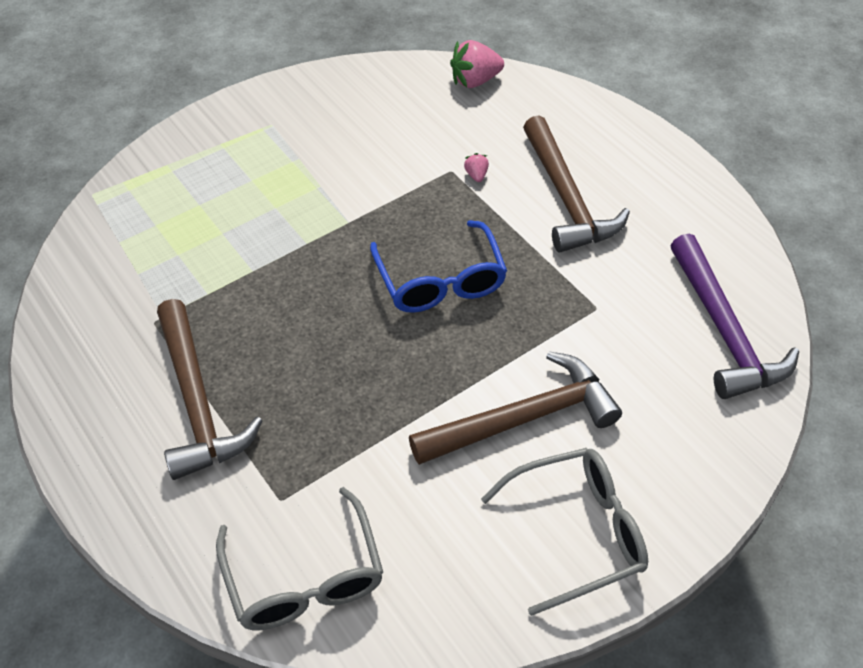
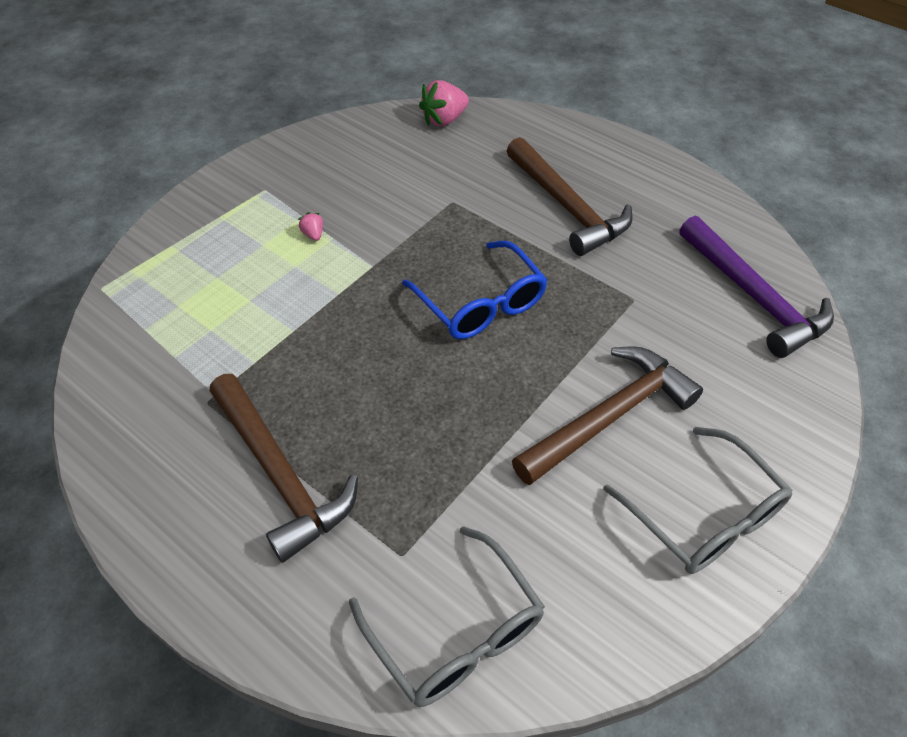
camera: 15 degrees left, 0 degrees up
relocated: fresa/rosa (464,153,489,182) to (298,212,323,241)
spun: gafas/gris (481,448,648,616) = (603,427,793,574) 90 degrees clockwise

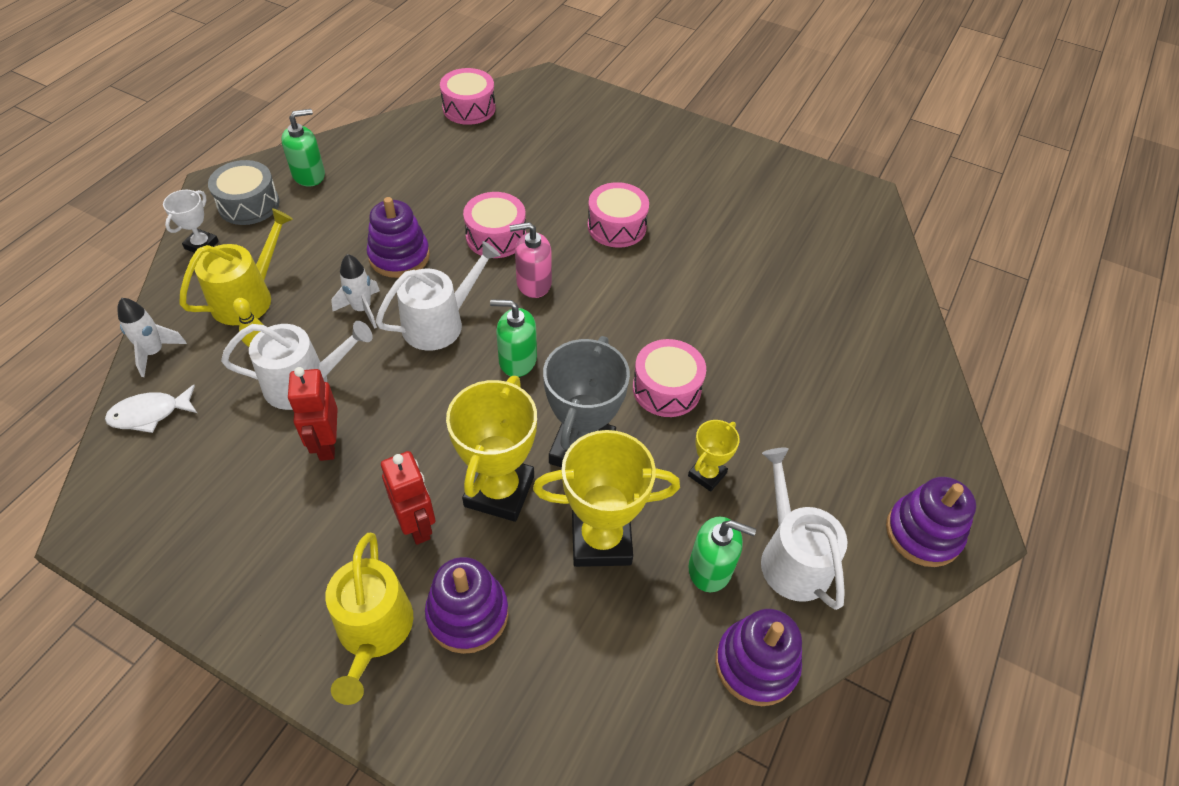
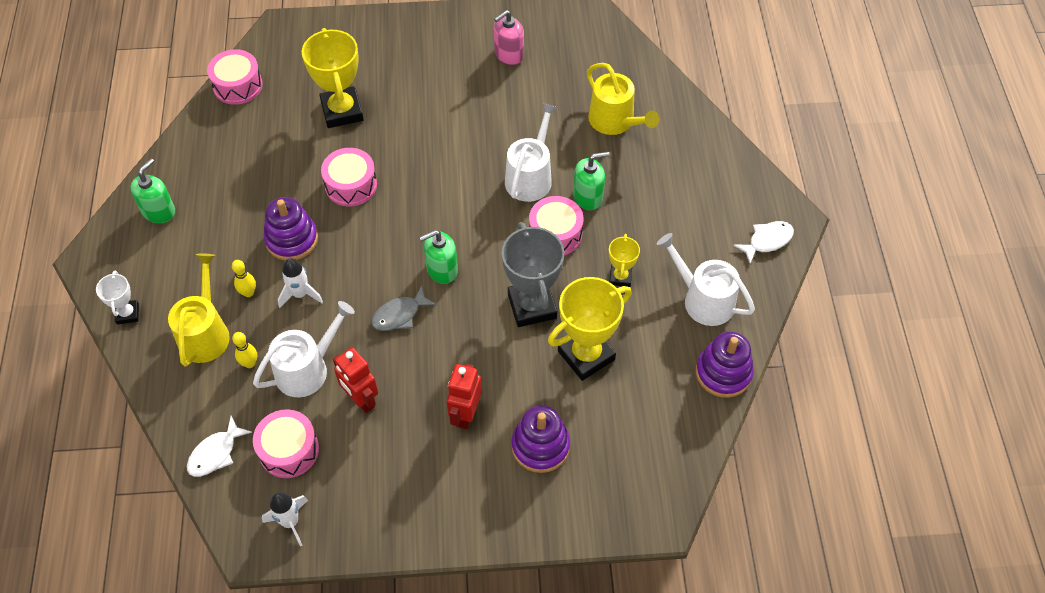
camera: 30 degrees left, 5 degrees up
missing: tambor/gris (208,160,280,225)
appeared: bolo/amarillo (232,260,256,297); pez/gris (371,286,436,331)
relocated: tambor/rosa (588,182,649,248) to (253,409,319,478); cohete/blanco (117,298,187,377) to (262,492,308,547); trofeo/amarillo (446,376,537,522) to (302,28,364,128); dispensador de jabón/rosa (509,222,552,298) to (494,10,524,65); regadera/blanco (375,241,501,351) to (505,103,558,202); dispensador de jabón/verde (689,517,756,592) to (573,152,610,210); regadera/amarillo (325,533,413,705) to (587,63,659,135)
exchanged: juguete apilable/morado (886,477,976,567) to pez/blanco (733,221,794,264)
spun: robot/rojo (381,451,435,545) = (447,364,482,429) 105 degrees counterclockwise

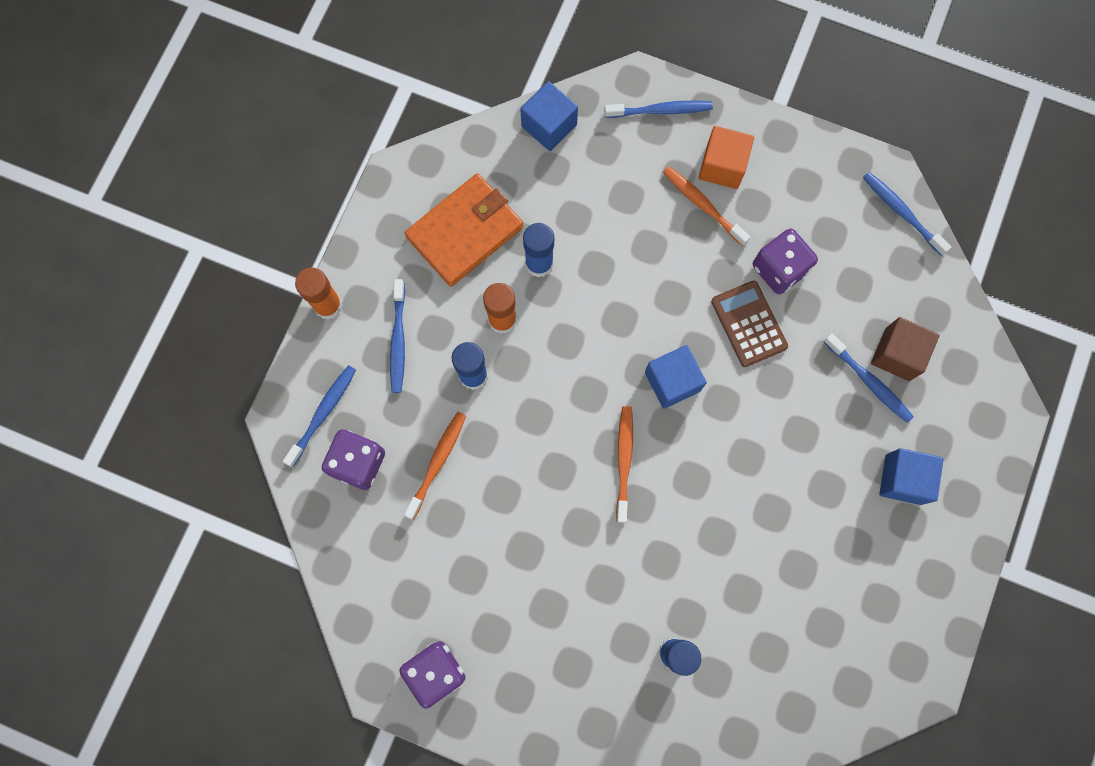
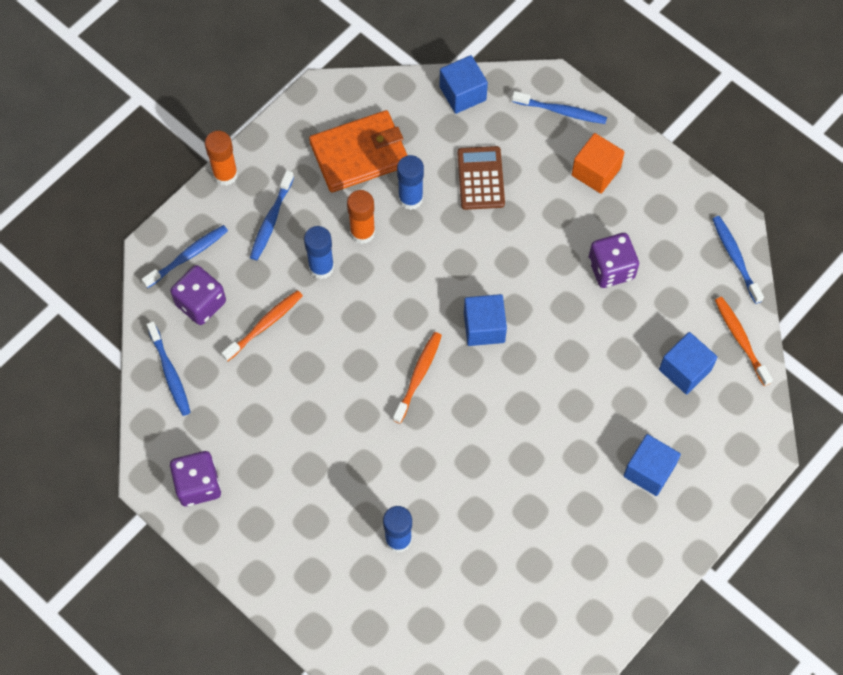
camera: 20 degrees right, 10 degrees down
relocated: cepillo de dientes/azul (824,334,914,423) to (147,321,191,416); calculadora/marrón (711,280,788,367) to (457,146,505,210); cepillo de dientes/naranja (663,166,750,246) to (715,297,773,386)
colour: cubo/marrón (871,317,940,381) to cubo/azul (659,332,718,394)

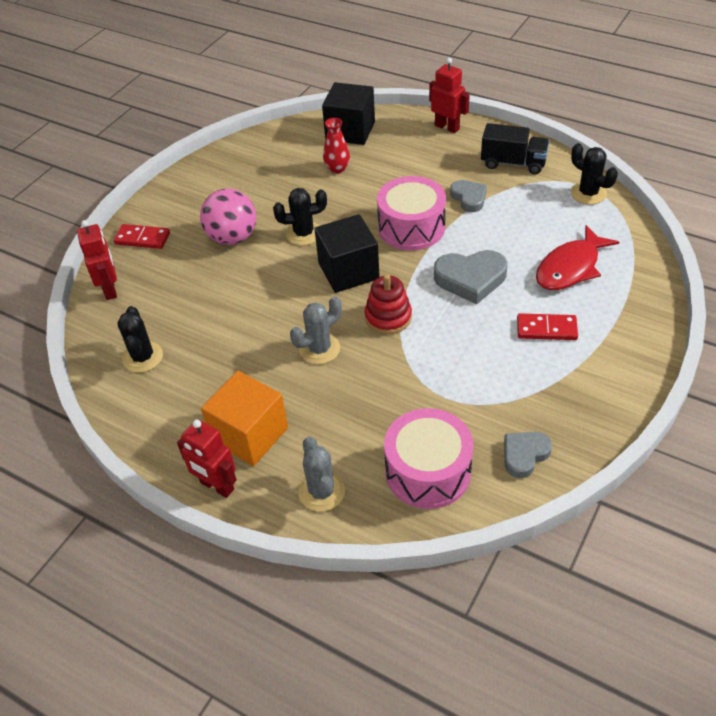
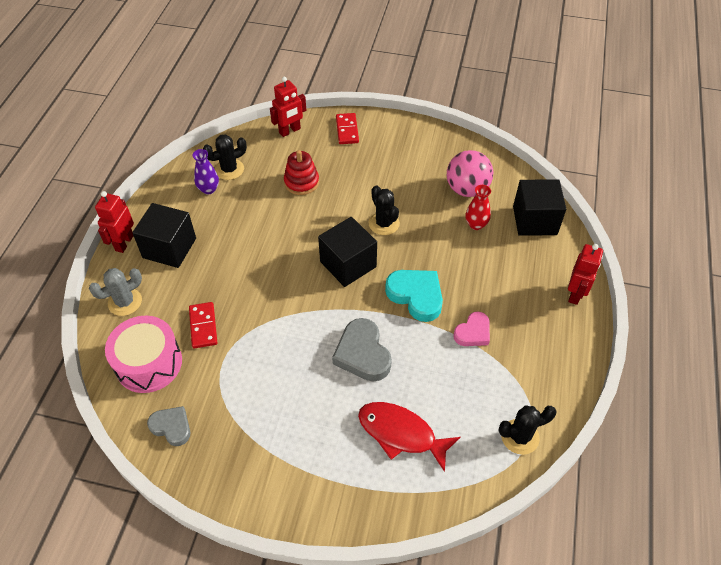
camera: 70 degrees right, 5 degrees up
missing: cactus/gris (290,296,342,364); camión/negro (481,123,550,174)
appeared: florero/morado (193,149,219,195)
relocated: ficha de dominó/rojo (517,314,578,340) to (189,302,217,349); juguete apilable/rojo (365,274,412,334) to (284,150,319,195); pelota/rosa (200,189,256,245) to (447,150,493,197)
exchanged: tambor/rosa (377,176,446,251) to corazón/turquesa (385,270,443,322)
colour: cubo/naranja (201,371,288,466) to cubo/negro (132,203,196,268); corazón/gris (450,180,487,212) to corazón/rosa (453,312,490,346)
spun: cactus/negro (571,143,618,205) = (499,405,557,455) 45 degrees clockwise

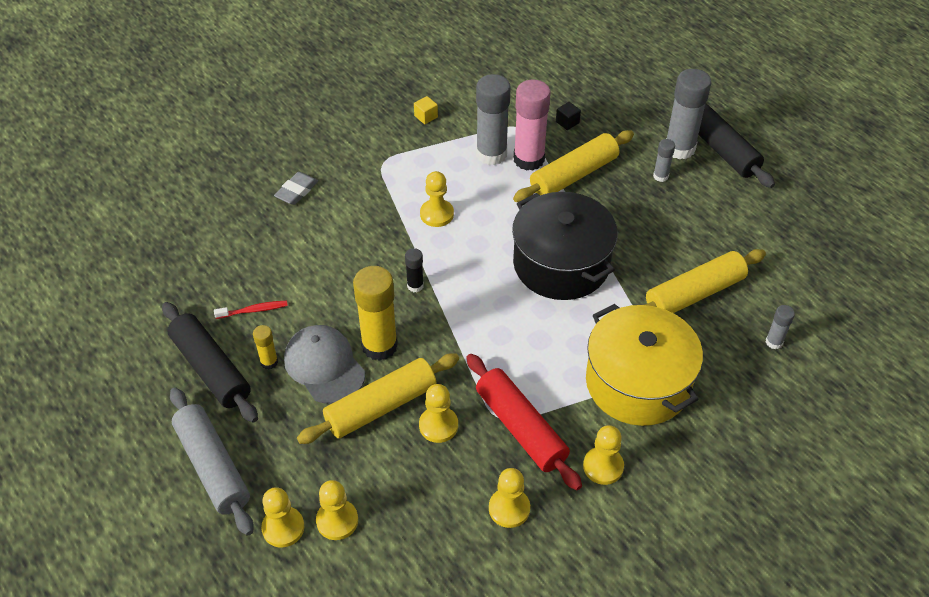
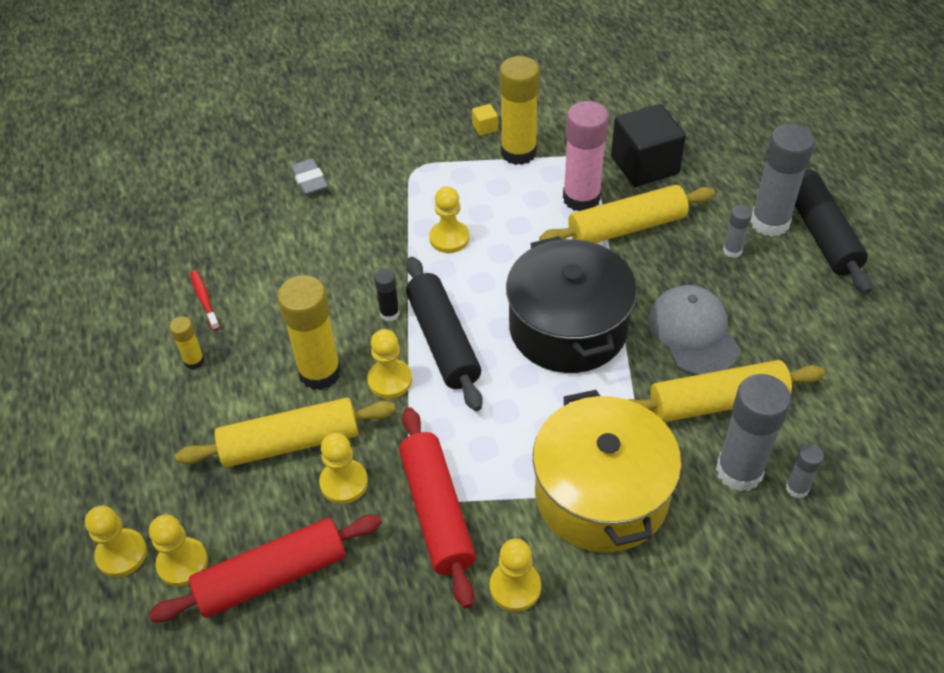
camera: 20 degrees right, 0 degrees up
missing: rodillo/gris (170,387,254,536)
appeared: rodillo/rojo (149,514,382,622); barra de pegamento/amarillo (499,56,540,165)
relocated: peón/amarillo (489,468,530,528) to (367,329,412,399); rodillo/negro (162,302,258,423) to (406,257,483,411); gorra/gris (284,325,365,404) to (648,285,740,375); barra de pegamento/gris (476,74,511,165) to (716,374,791,491)
spun: cepillo de dientes/rojo (214,301,288,319) = (190,271,220,331) 120 degrees counterclockwise; goma de borrar/gris (274,172,318,205) = (290,158,328,195) 75 degrees counterclockwise
size: cubo/negro (556,102,581,130) = (611,104,686,187) x2.47

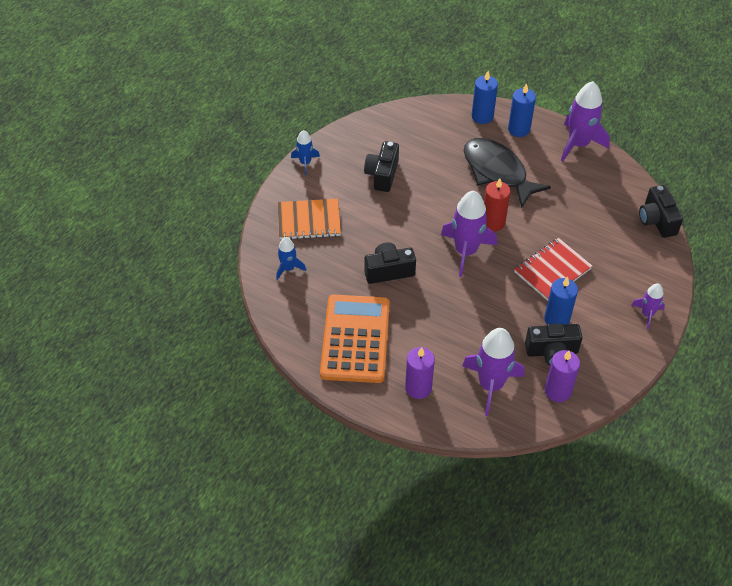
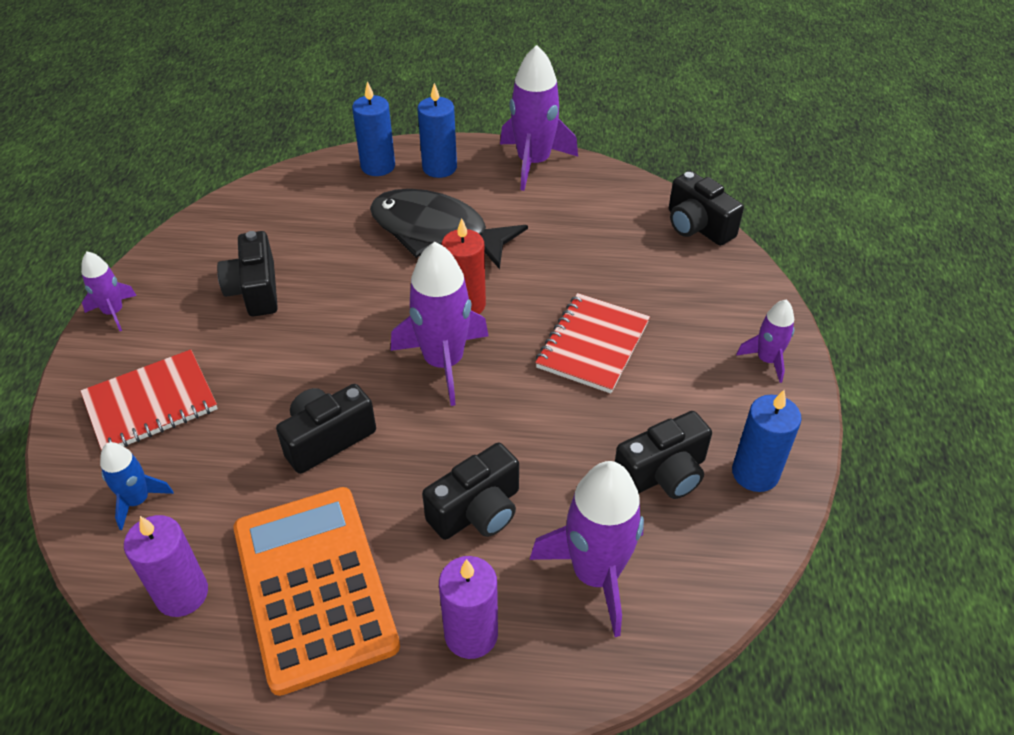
camera: 25 degrees left, 5 degrees down
appeared: cámara/negro (422,443,519,540)
relocated: vela/morado (545,350,580,402) to (124,515,208,617); vela/azul (544,277,578,325) to (732,390,802,492)
colour: cohete/azul (291,130,320,175) to cohete/morado (81,251,137,331); cuaderno/naranja (278,199,341,240) to cuaderno/rojo (81,350,218,450)

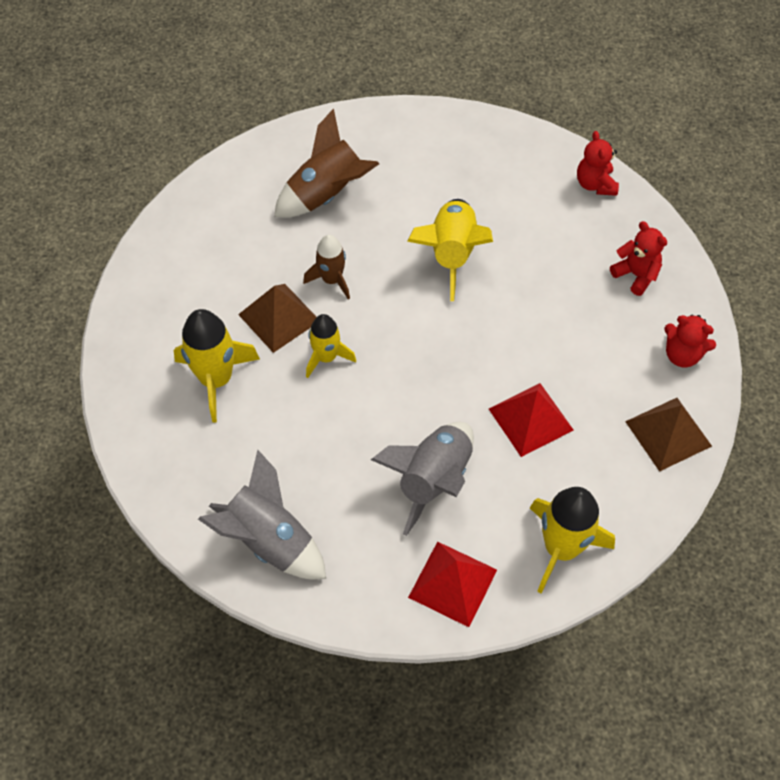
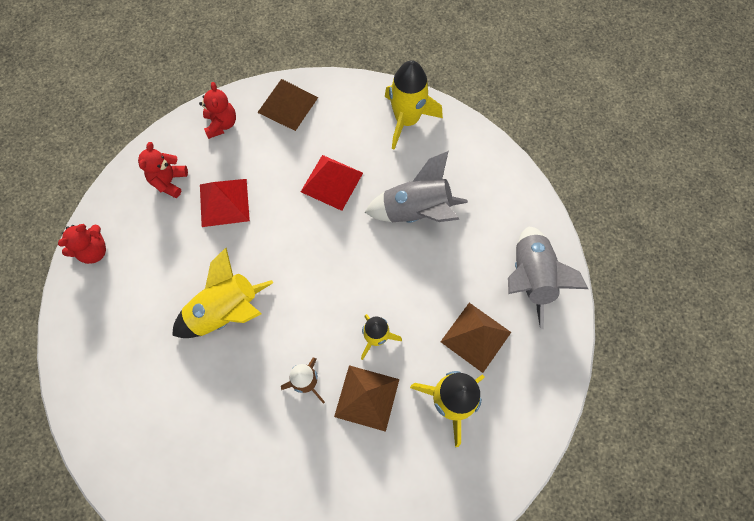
camera: 125 degrees left, 10 degrees up
missing: cohete/marrón (274,108,379,218)
appeared: pirámide/marrón (441,303,511,373)
relocated: pirámide/rojo (408,541,497,627) to (200,179,250,227)

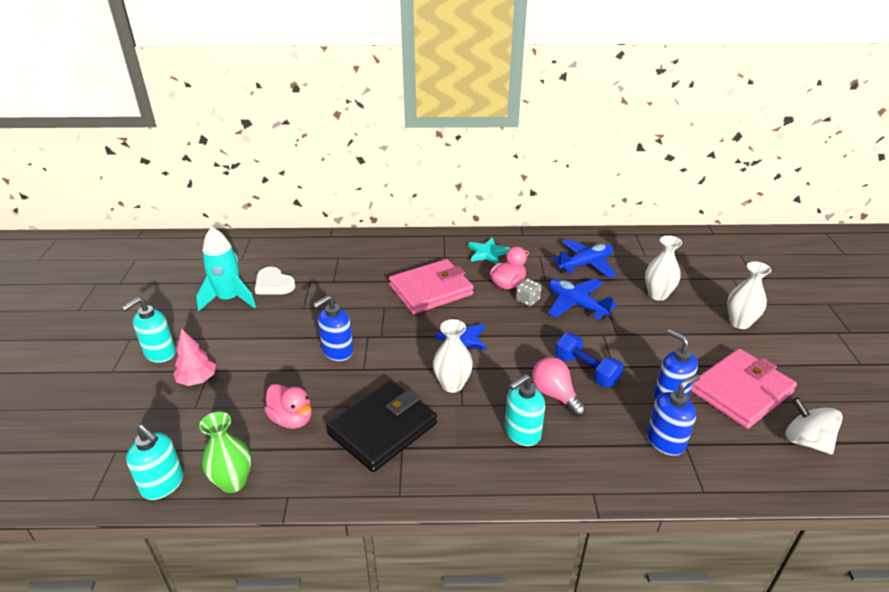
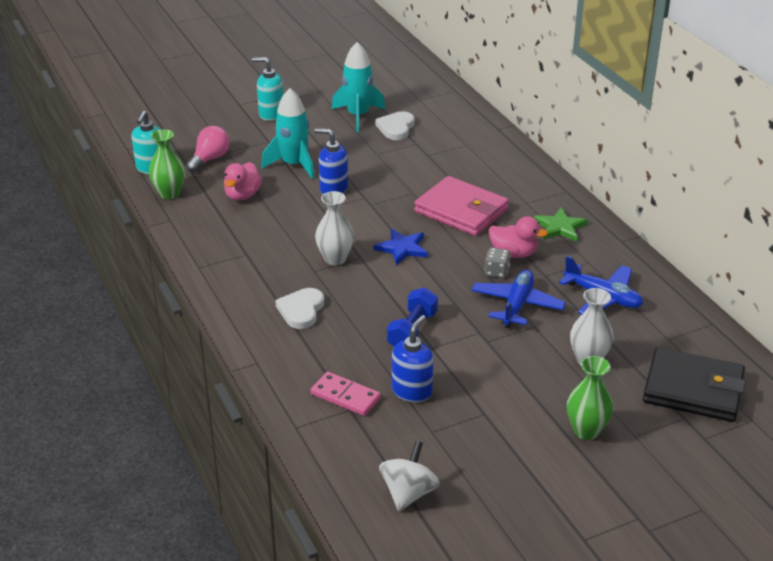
camera: 65 degrees right, 0 degrees up
missing: árbol/rosa (173,329,216,386); cartera/rosa (691,349,797,429)
appeared: cohete/turquesa (261,88,315,179)
relocated: bombilla/rosa (532,357,586,417) to (186,126,230,172); cartera/negro (326,381,437,472) to (643,347,746,422)
exchanged: dispensador de jabón/turquesa (505,374,545,446) to corazón/blanco (275,288,324,329); dispensador de jabón/azul (647,374,700,456) to ficha de dominó/rosa (311,372,381,416)
colour: estrella/turquesa (468,237,510,264) to estrella/verde (534,208,588,242); florero/blanco (727,261,771,329) to florero/verde (567,356,613,440)

